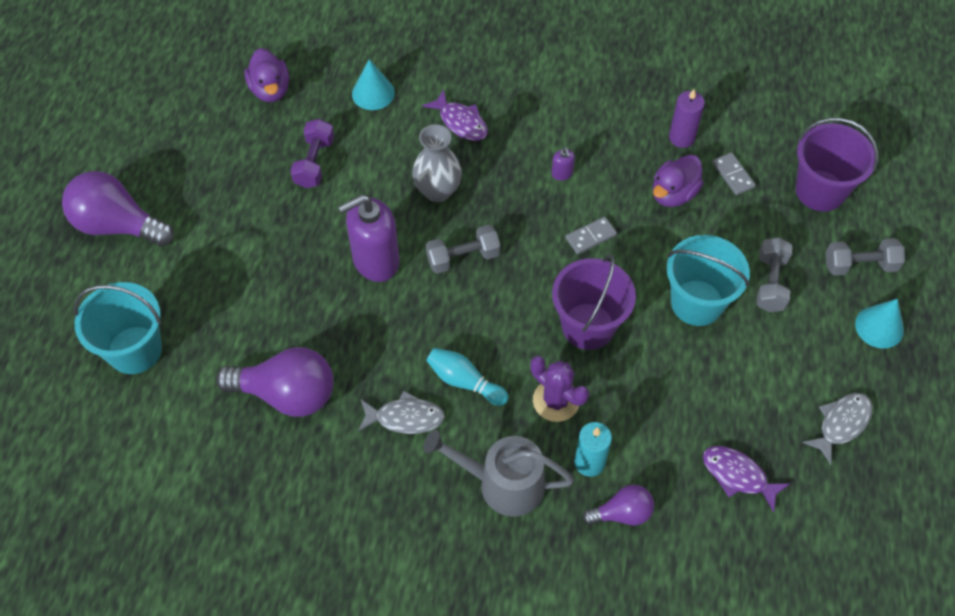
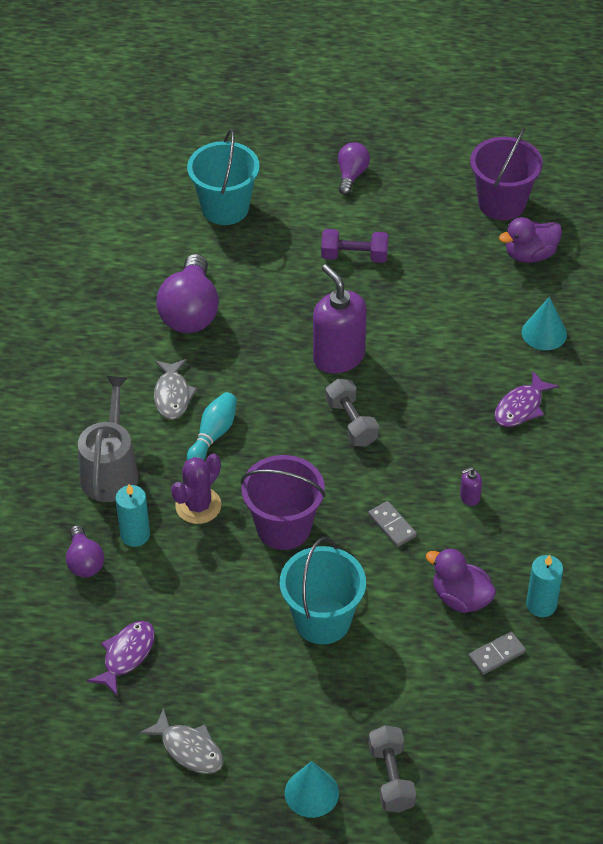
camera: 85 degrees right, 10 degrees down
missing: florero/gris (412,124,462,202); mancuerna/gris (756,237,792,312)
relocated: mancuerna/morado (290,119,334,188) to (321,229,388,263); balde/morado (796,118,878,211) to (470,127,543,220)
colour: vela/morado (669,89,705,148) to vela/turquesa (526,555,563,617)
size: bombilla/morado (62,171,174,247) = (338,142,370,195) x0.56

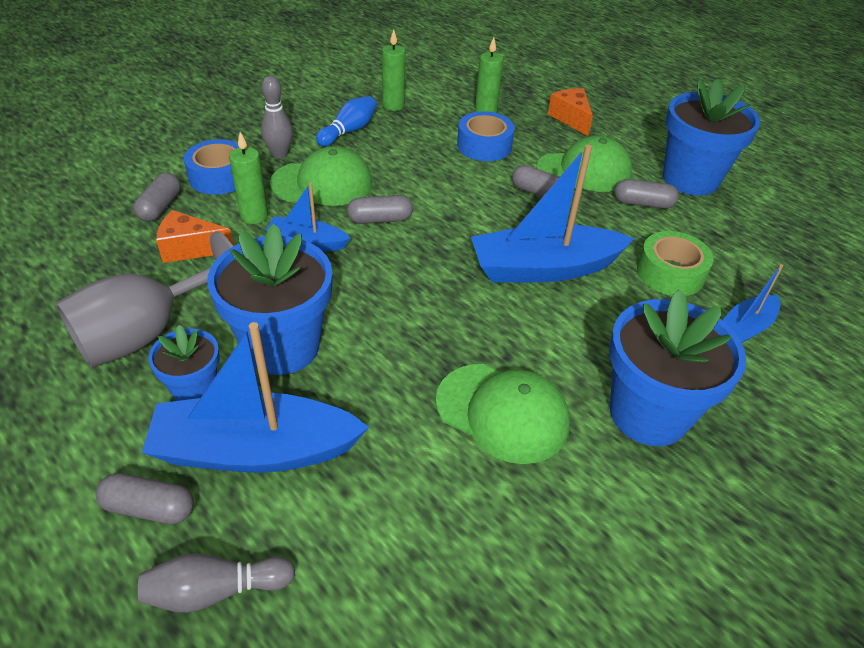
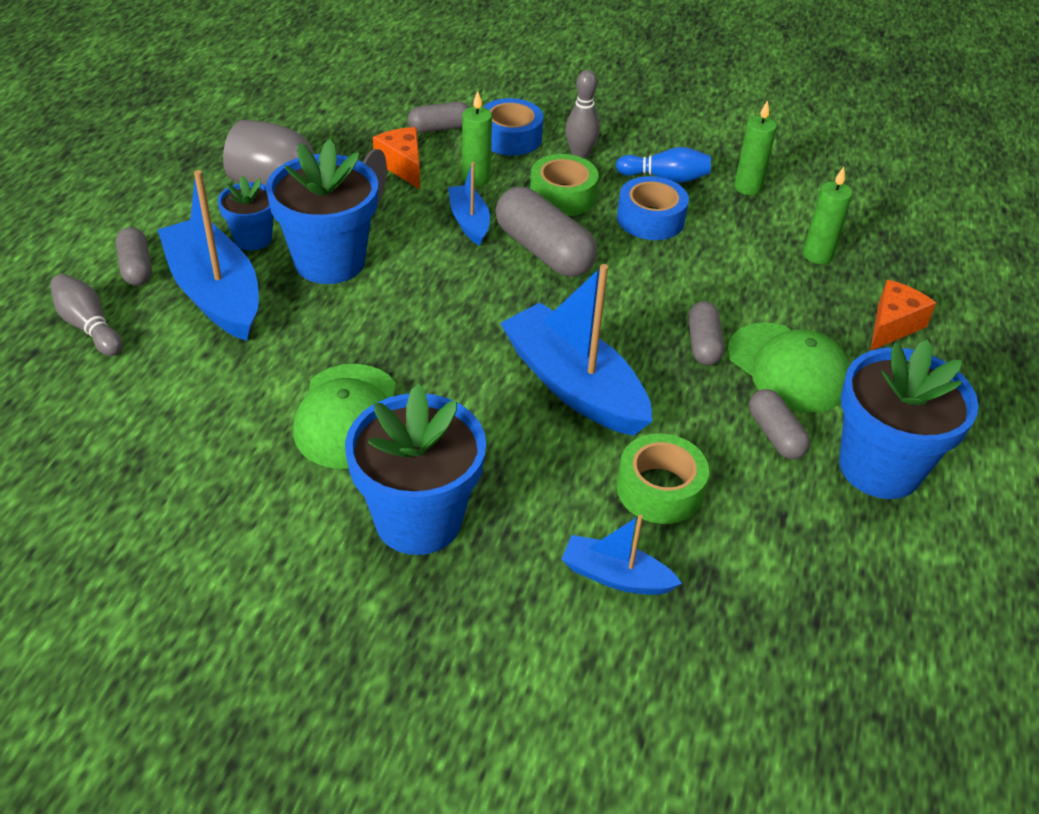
camera: 60 degrees right, 0 degrees up
relocated: cinta adhesiva/azul (457,111,515,161) to (617,176,689,240)
exchanged: gorra/verde (270,146,372,206) to cinta adhesiva/verde (530,154,599,216)
size: cápsula/gris (347,195,413,224) = (495,187,597,277) x1.75

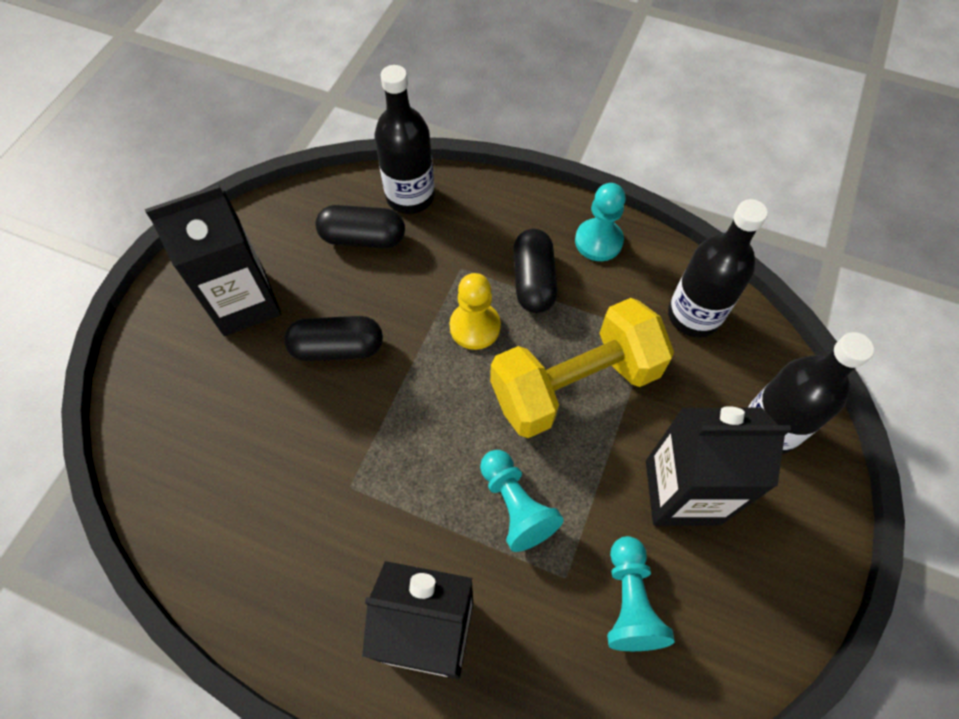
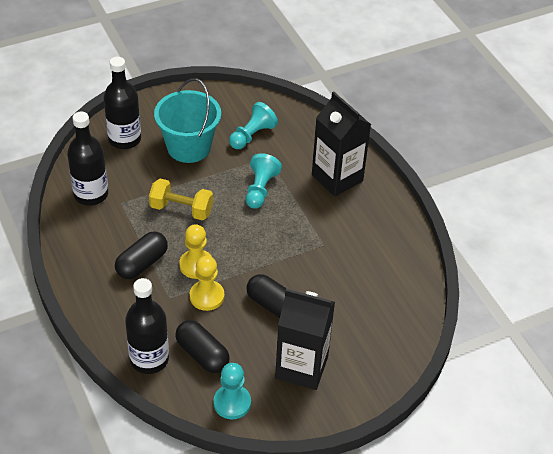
camera: 140 degrees left, 15 degrees down
appeared: peón/amarillo (190,256,224,311)
relocated: peón/turquesa (575,183,626,261) to (214,363,251,419)
exchanged: cartón de leche/negro (646,406,791,526) to balde/turquesa (154,78,221,163)
size: mancuerna/amarillo (490,298,674,438) = (149,178,213,221) x0.60

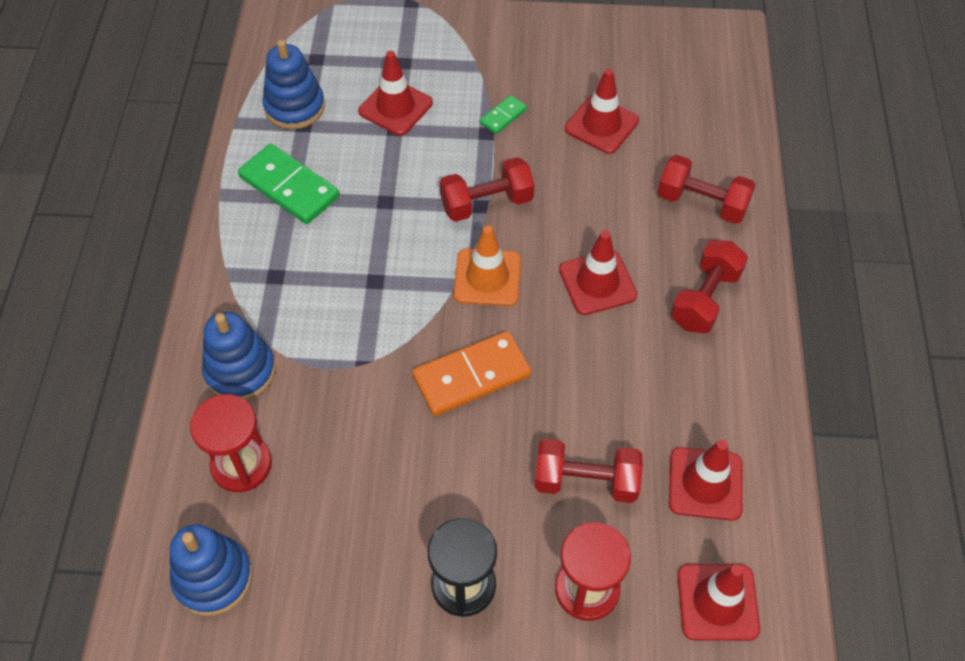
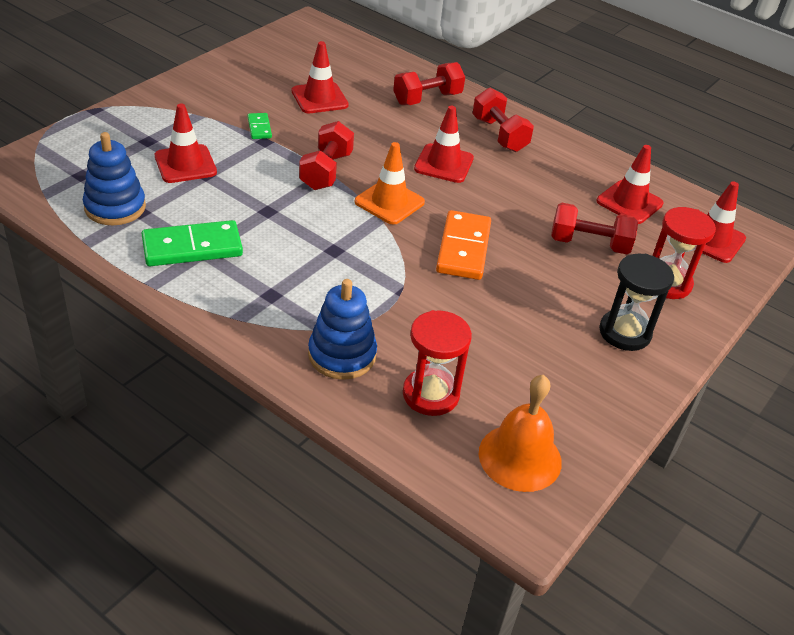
camera: 60 degrees left, 15 degrees down
exchanged: juguete apilable/azul (170,524,252,616) to campana/naranja (479,375,562,492)
spun: mancuerna/rojo (535,439,643,503) = (551,203,638,254) 60 degrees clockwise

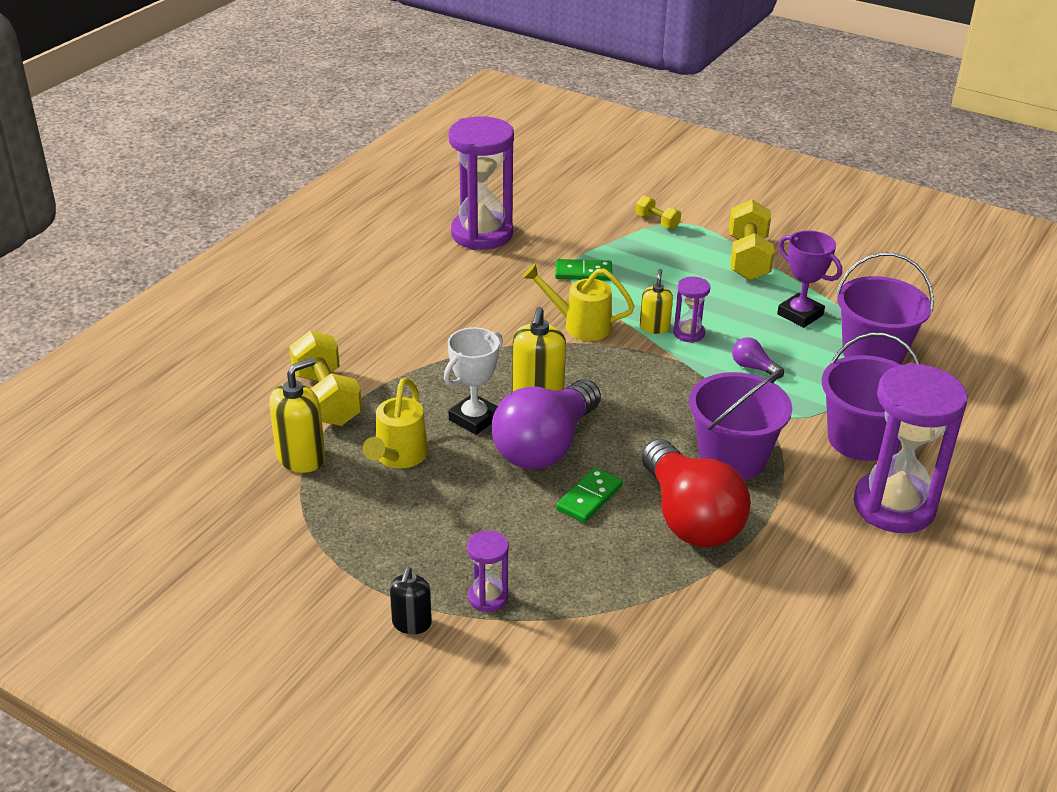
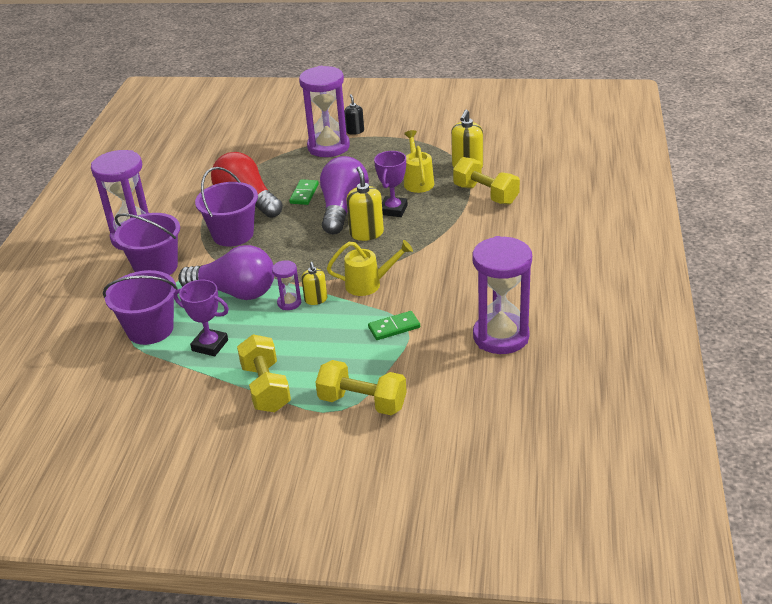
camera: 160 degrees right, 0 degrees up
colour: trofeo/blanco (444,327,503,435) to trofeo/morado (374,151,408,217)
size: bombilla/morado (732,337,784,379) = (178,245,274,300) x2.47; reloj de arena/morado (467,530,509,612) = (299,66,350,157) x2.18; mancuerna/amarillo (636,195,681,230) = (315,360,407,415) x1.92

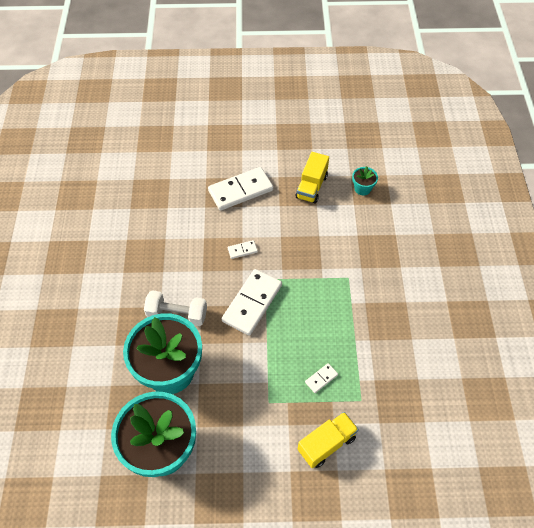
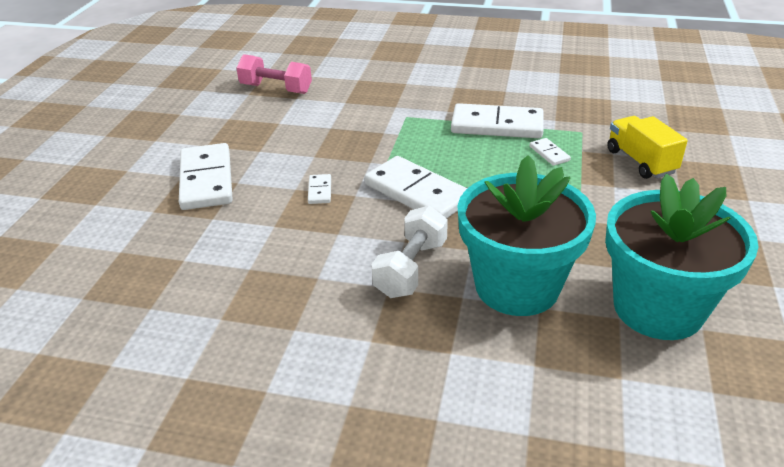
camera: 75 degrees left, 20 degrees down
missing: camión/amarillo (296,152,329,204)
appeared: ficha de dominó/blanco (451,103,544,138)
exchanged: maceta/turquesa (352,166,378,195) to mancuerna/rosa (236,54,312,94)

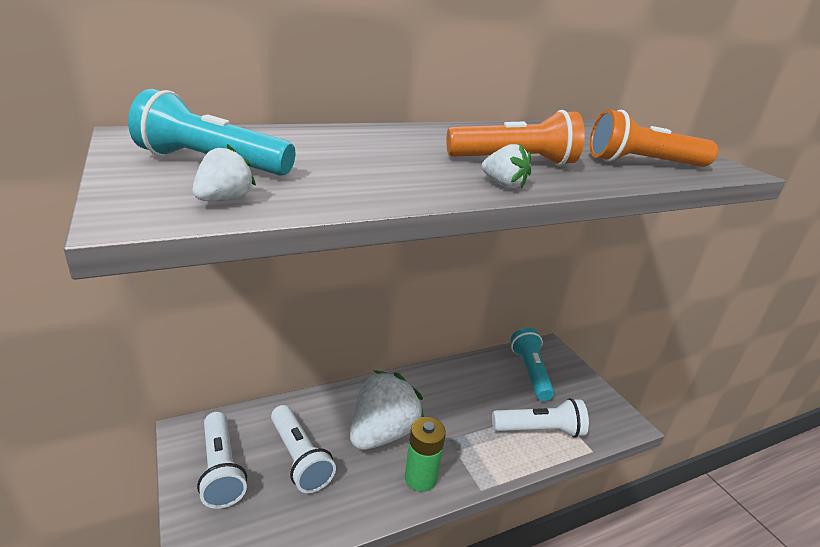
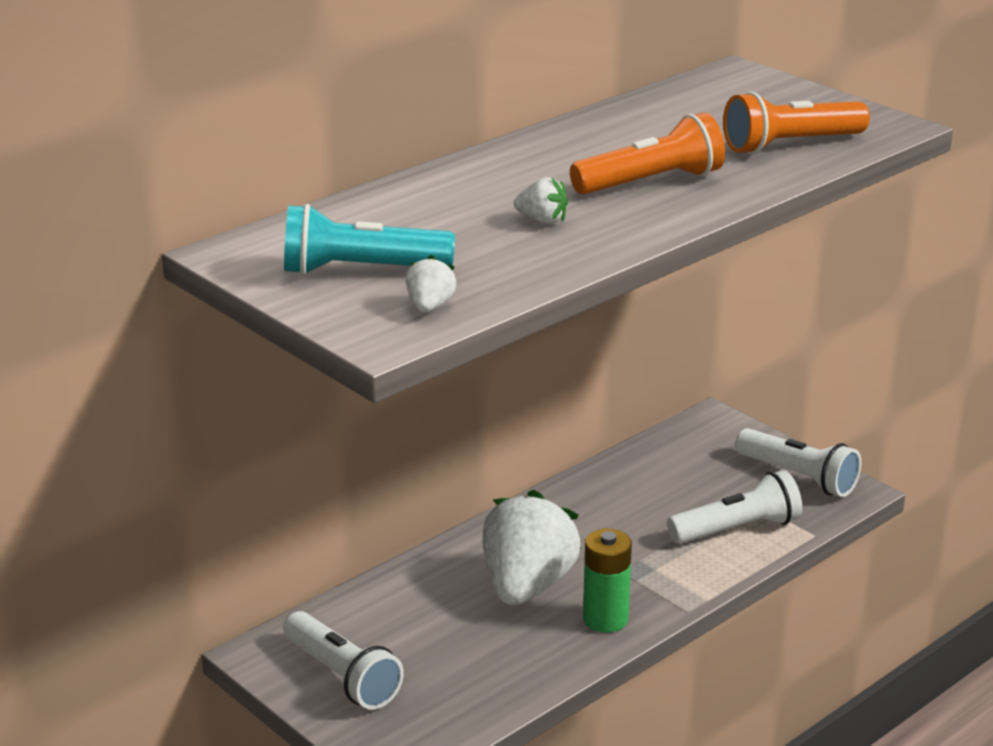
camera: 15 degrees left, 0 degrees up
missing: lámpara de mano/turquesa (510,328,554,401)
relocated: fresa/blanco (482,144,531,189) to (514,177,568,224); lámpara de mano/blanco (271,405,336,493) to (735,428,861,497)

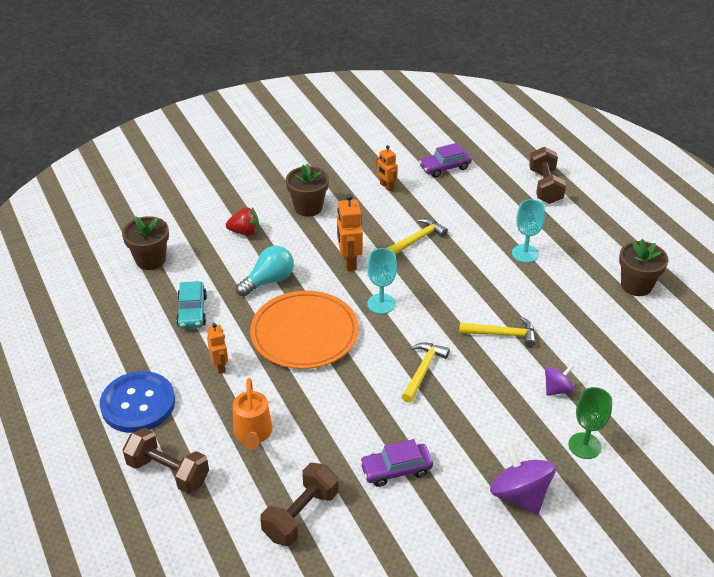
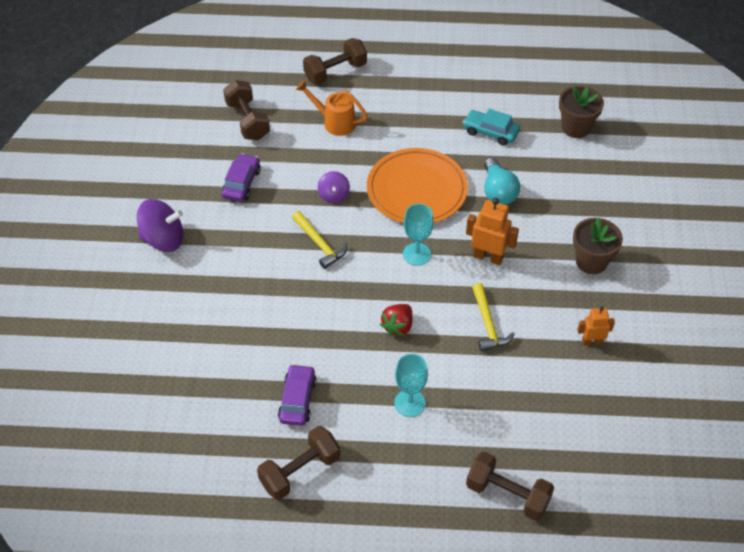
camera: 120 degrees right, 10 degrees up
missing: botón/azul (100,371,175,433); robot/naranja (207,323,228,374); martillo/amarillo (459,317,536,347); copa/verde (568,387,612,459)
relocated: coche/morado (419,143,472,177) to (278,364,317,426); peonza/morado (545,365,574,395) to (318,171,350,203); fresa/rojo (226,207,259,236) to (380,304,413,336)
exchanged: maceta/marrón (619,239,668,296) to mancuerna/marrón (257,426,340,500)

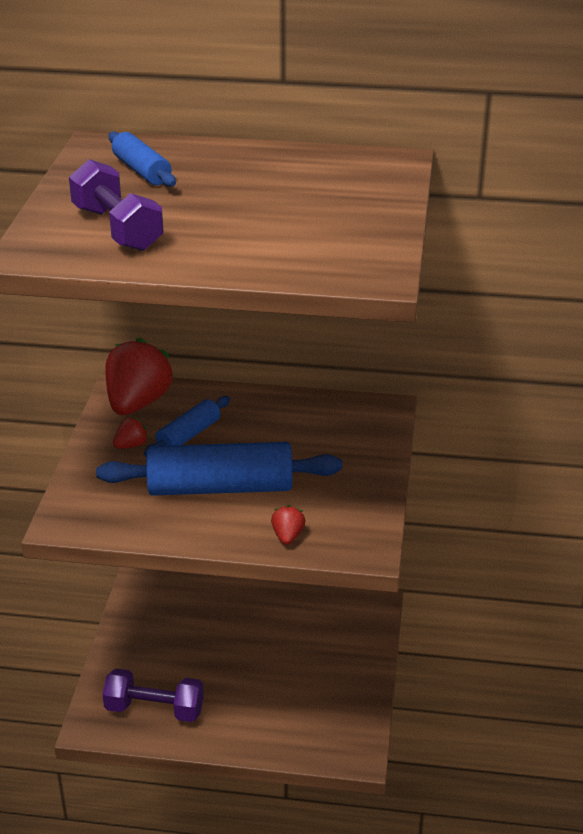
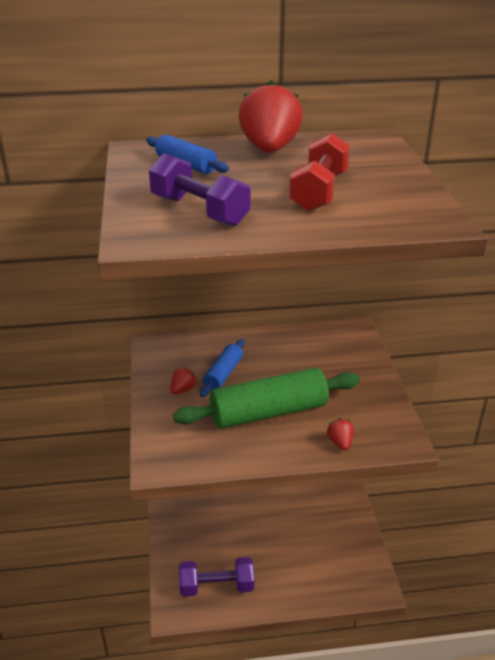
camera: 15 degrees left, 0 degrees up
appeared: mancuerna/rojo (289,133,350,211)
relocated: fresa/rojo (105,338,174,415) to (239,80,303,153)
colour: rodillo/azul (96,442,342,496) to rodillo/verde (173,368,360,429)

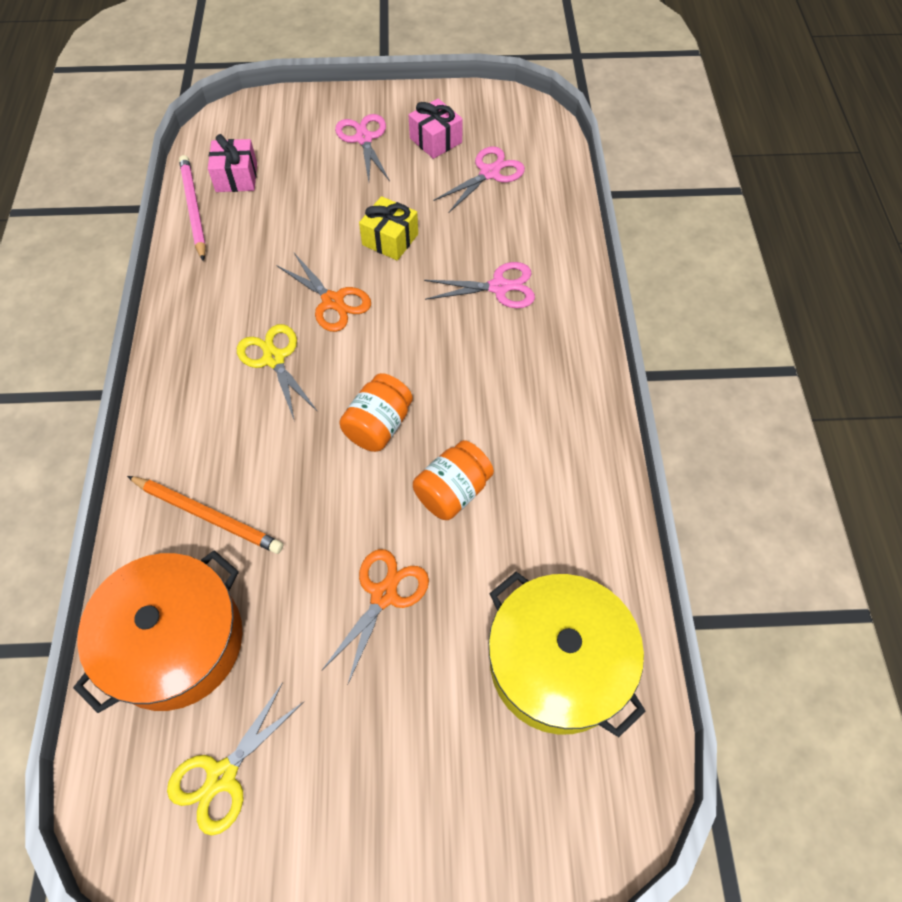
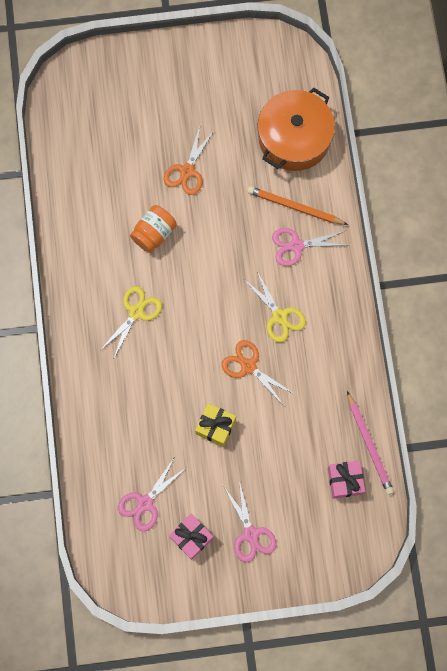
camera: 175 degrees right, 15 degrees up
missing: tarro/naranja (339,373,413,452); olla/amarillo (488,572,646,737)
relocated: tijeras/amarillo (167,684,304,835) to (101,286,162,358); tijeras/rosa (424,262,535,308) to (272,228,346,266)

